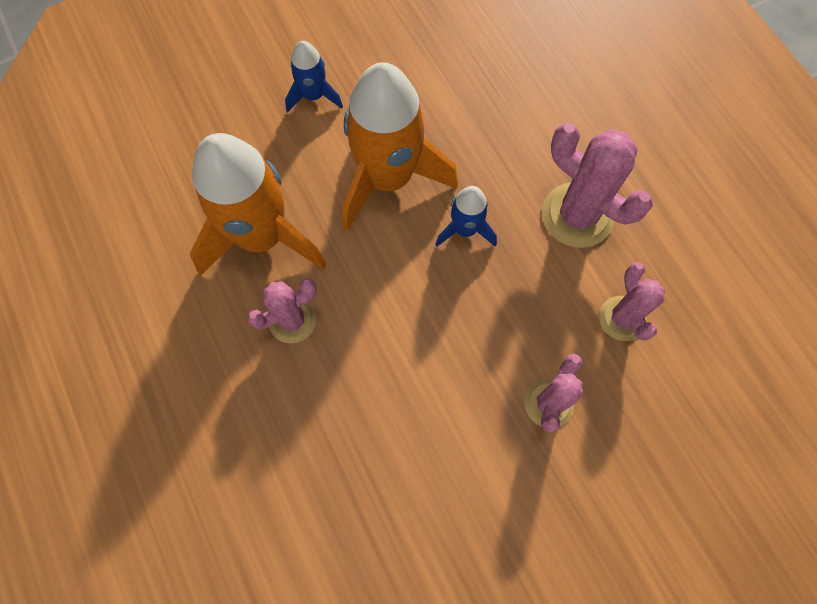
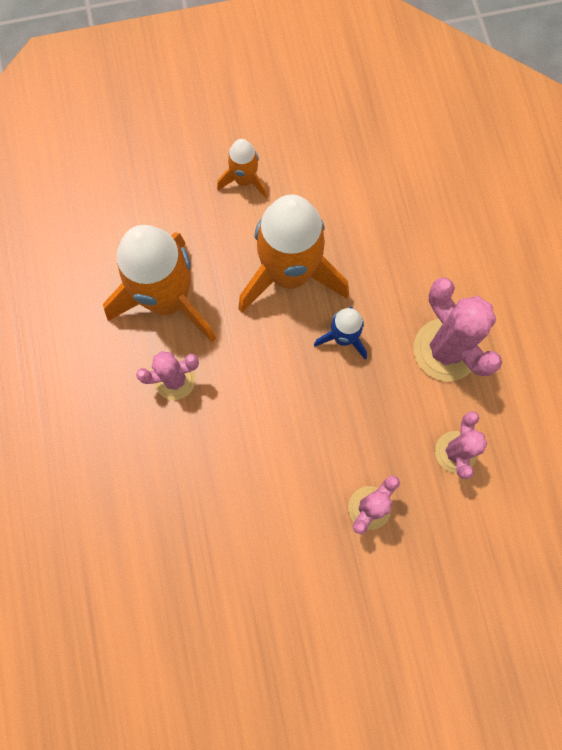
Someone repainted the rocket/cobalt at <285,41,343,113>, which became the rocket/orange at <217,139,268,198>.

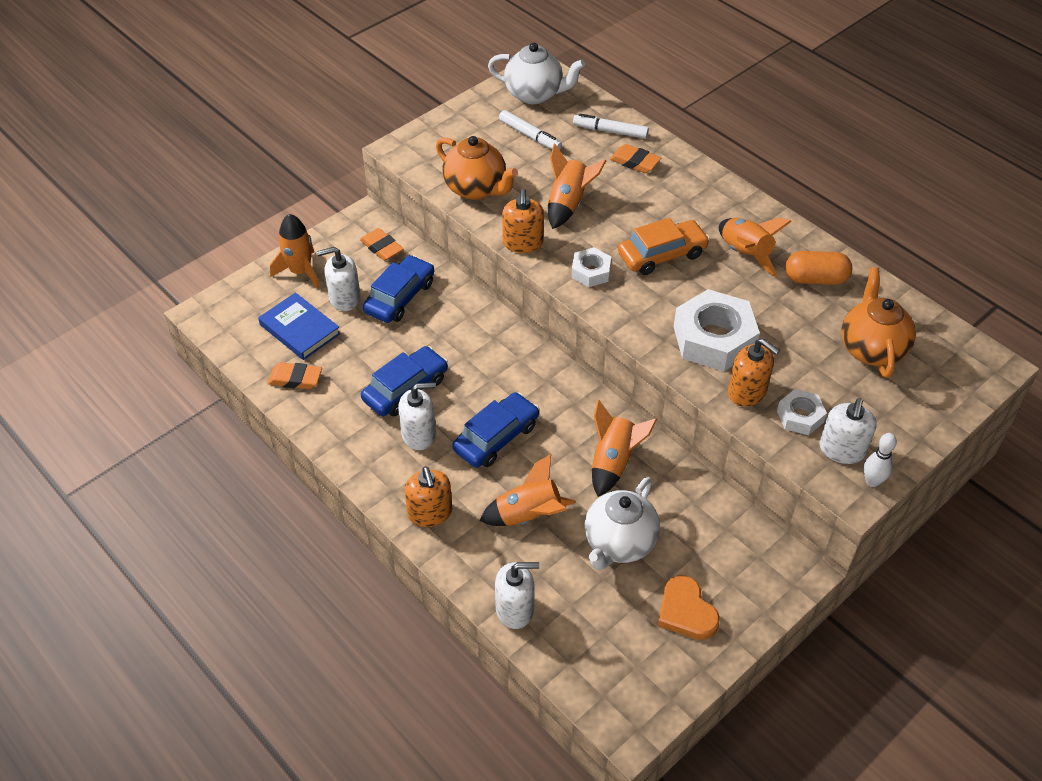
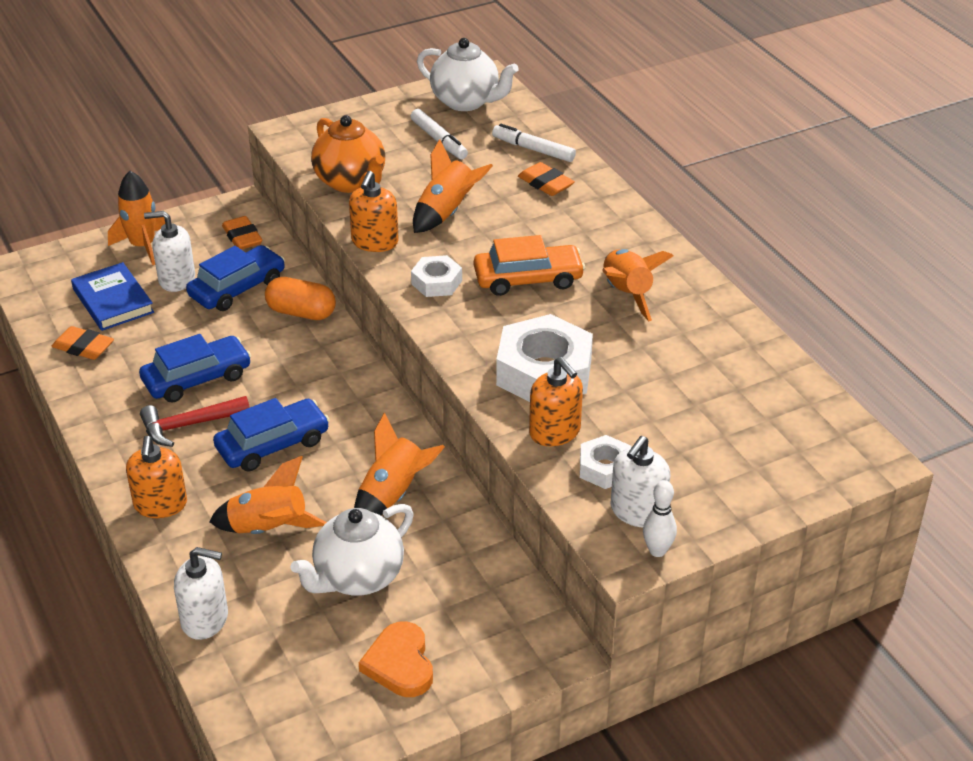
Someone swapped the soap pump/pure white at <398,382,436,450> for the claw hammer/crimson at <140,396,250,447>.
Someone carried the pill shape/orange from <785,251,852,285> to <265,277,336,320>.
Someone took away the china teapot/orange at <841,267,916,378>.

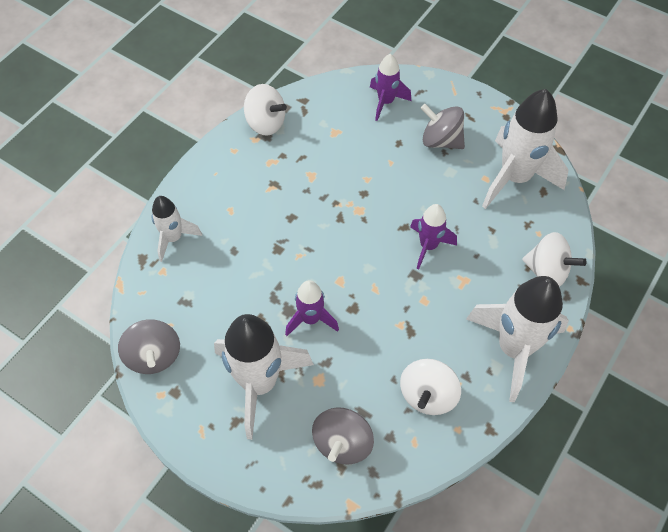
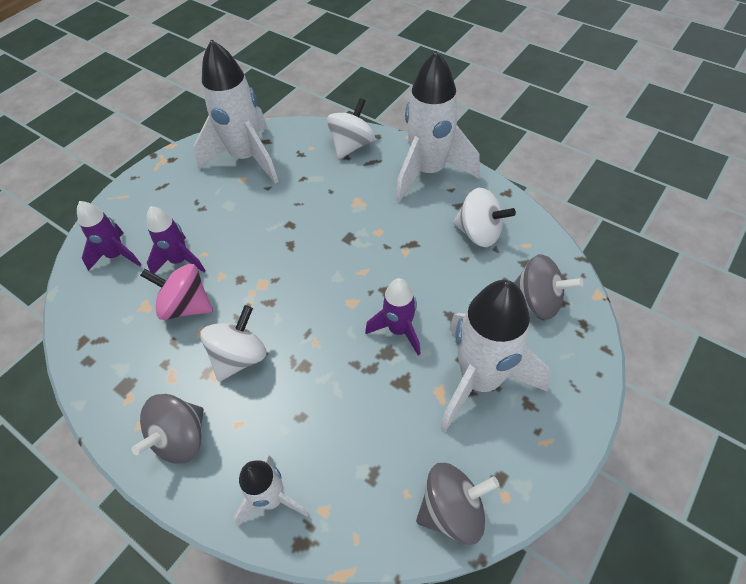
Someone carried the whirligig/grey from <421,104,465,149> to <132,394,204,463>.
Someone put down the whirligig/rosy at <140,264,213,320>.
Someone carried the rocket/violet from <410,204,457,269> to <147,206,206,274>.
Someone carried the whirligig/pure white from <244,84,287,135> to <200,305,267,382>.

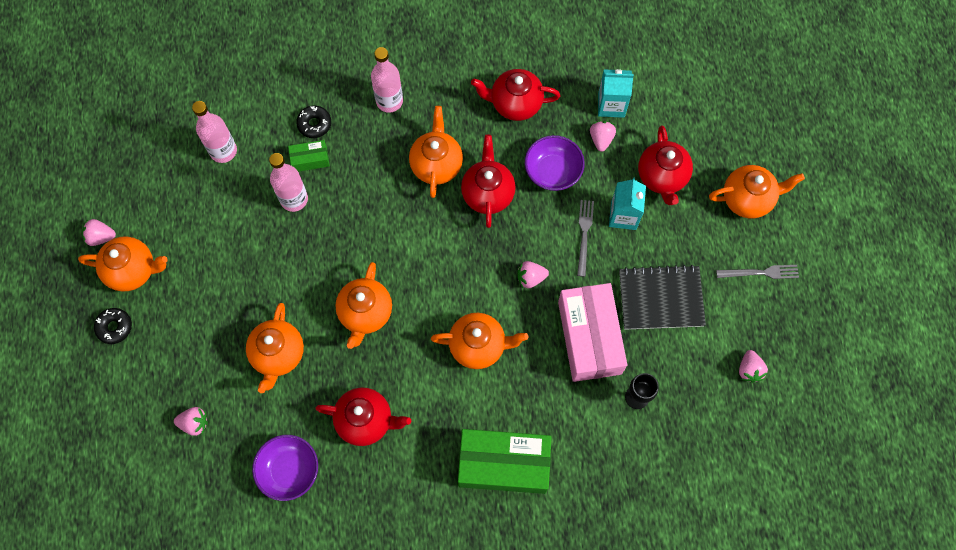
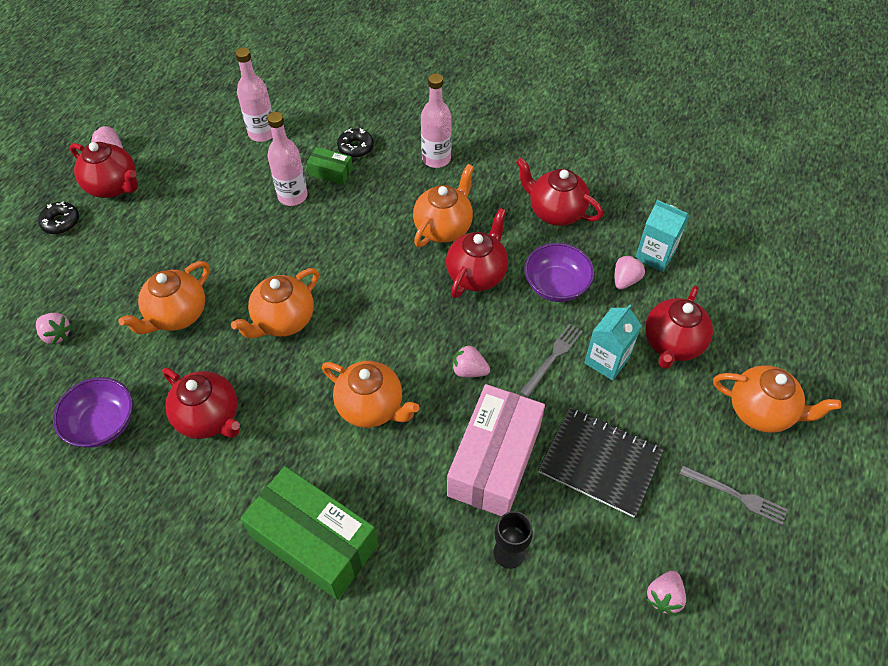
Someone repainted the china teapot/orange at <78,236,168,291>, which became the china teapot/crimson at <69,142,138,198>.

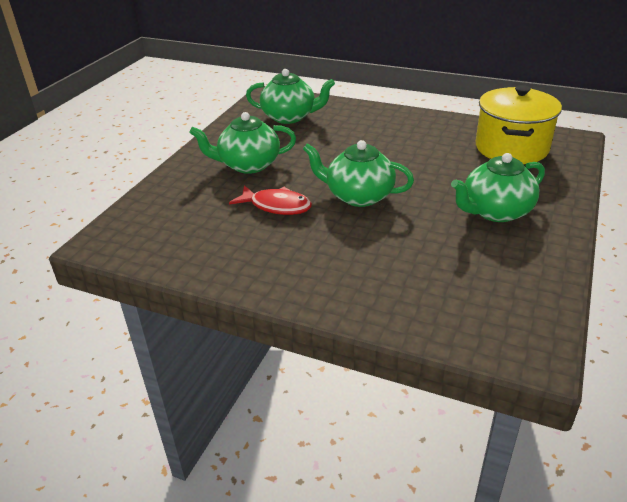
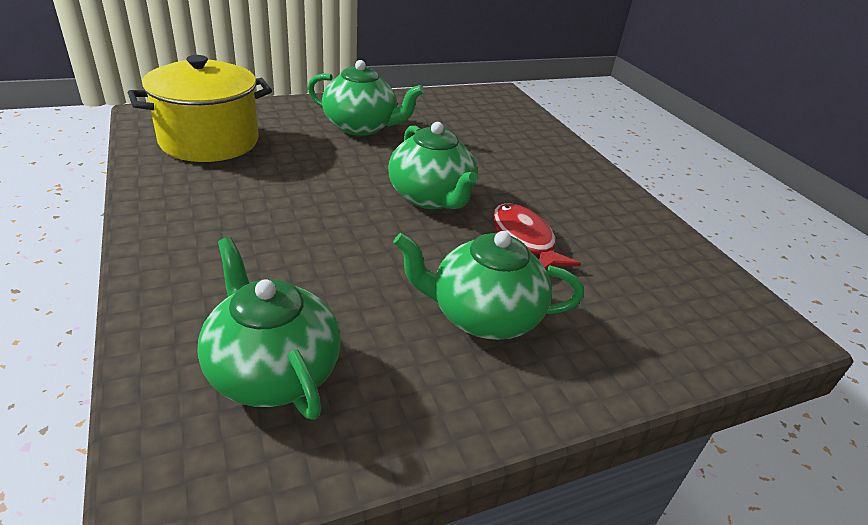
Someone rotated the china teapot/leaf-green at <190,112,296,174> by 150 degrees clockwise.

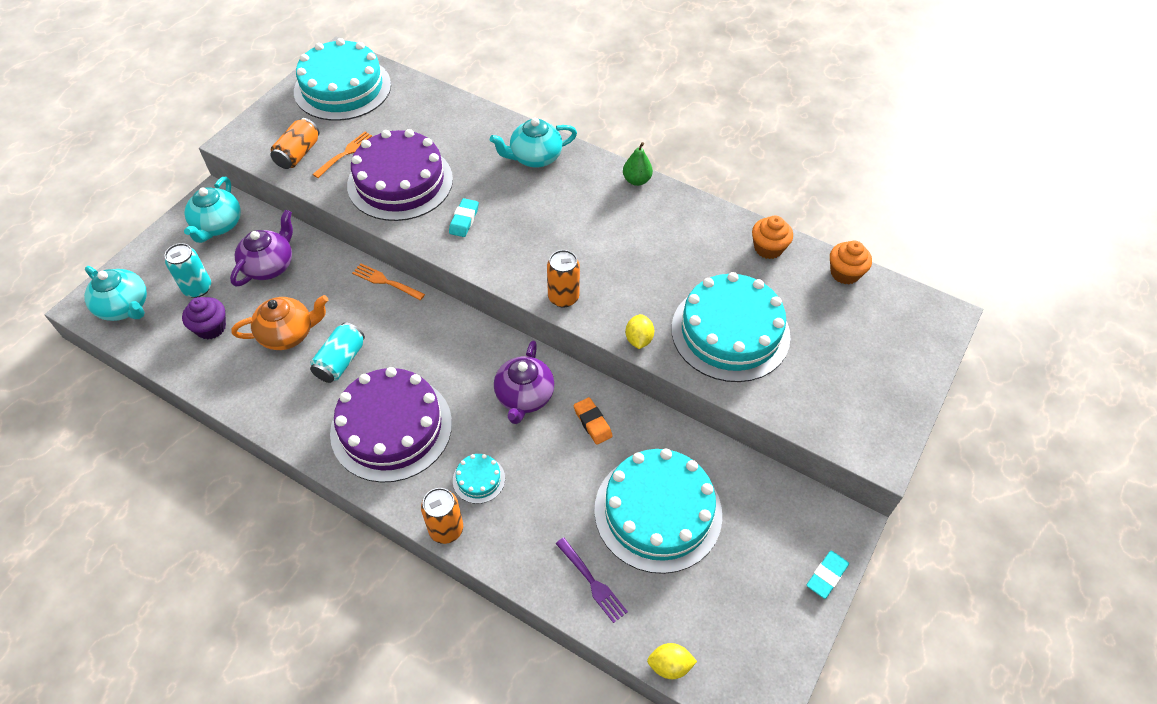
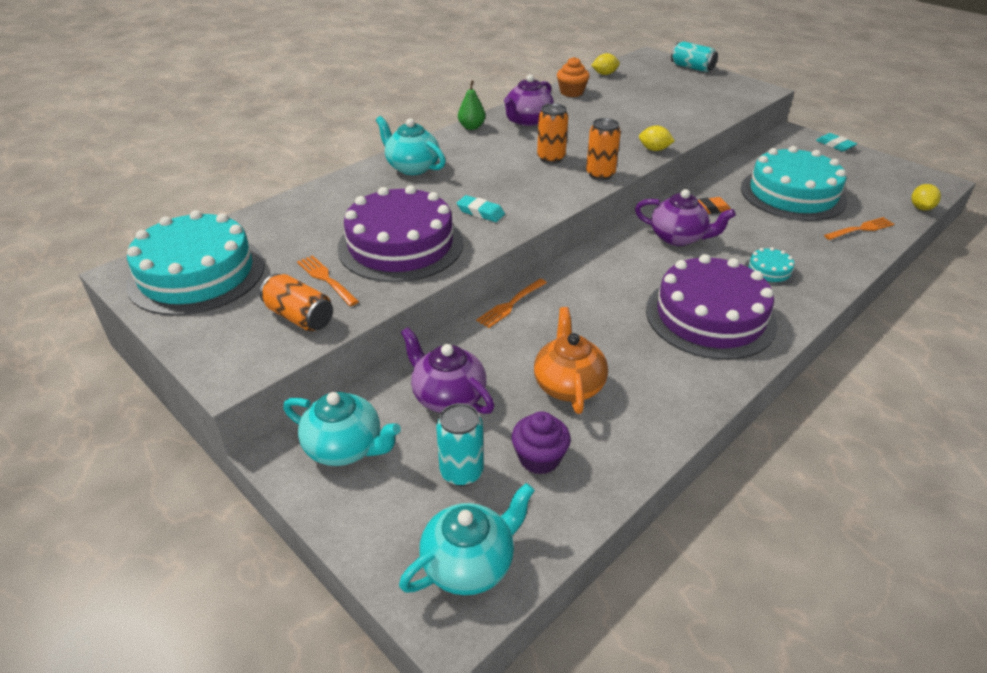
Someone rotated the china teapot/aqua at <490,118,577,167> by 135 degrees clockwise.
Someone put down the china teapot/violet at <504,74,554,126>.
Someone carried the can/orange from <421,488,463,544> to <537,103,568,164>.
Someone swapped the fairy cake/orange at <830,241,872,284> for the toy lemon/bright yellow at <591,53,620,75>.
Someone carried the can/aqua from <310,322,365,383> to <671,41,718,72>.
Someone repainted the fork/violet at <556,538,628,623>, which became the fork/orange at <824,217,895,240>.
Someone took away the cake/aqua at <671,272,790,382>.

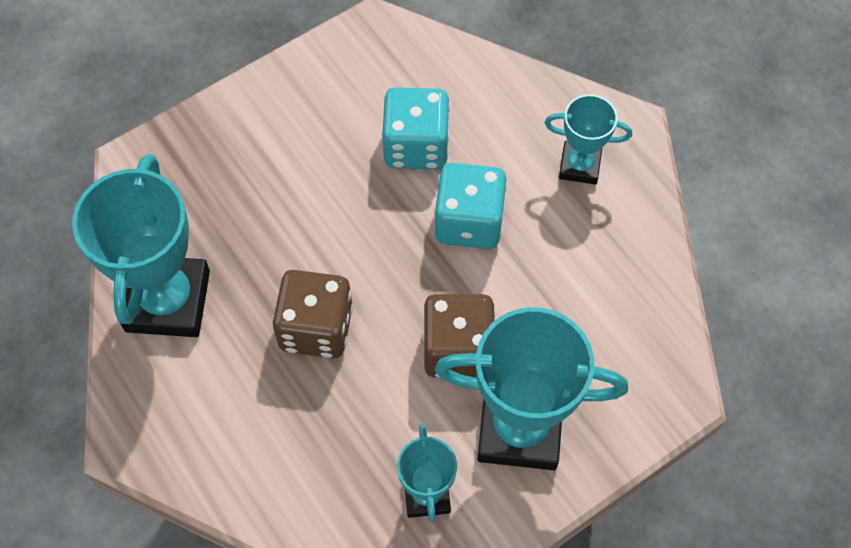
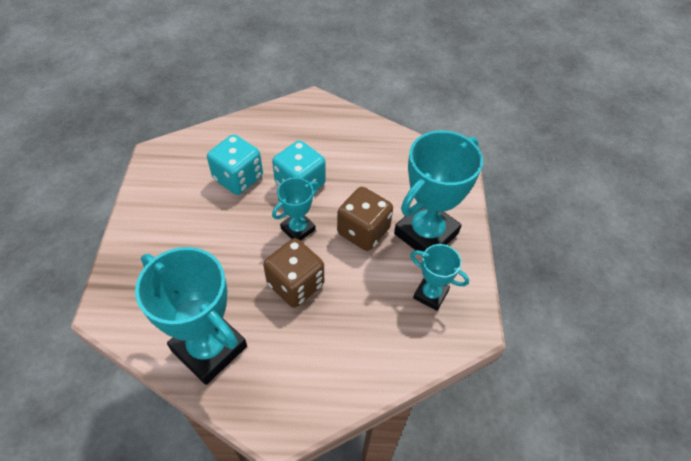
Someone carried the prize cup/aqua from <545,94,632,185> to <272,178,319,241>.

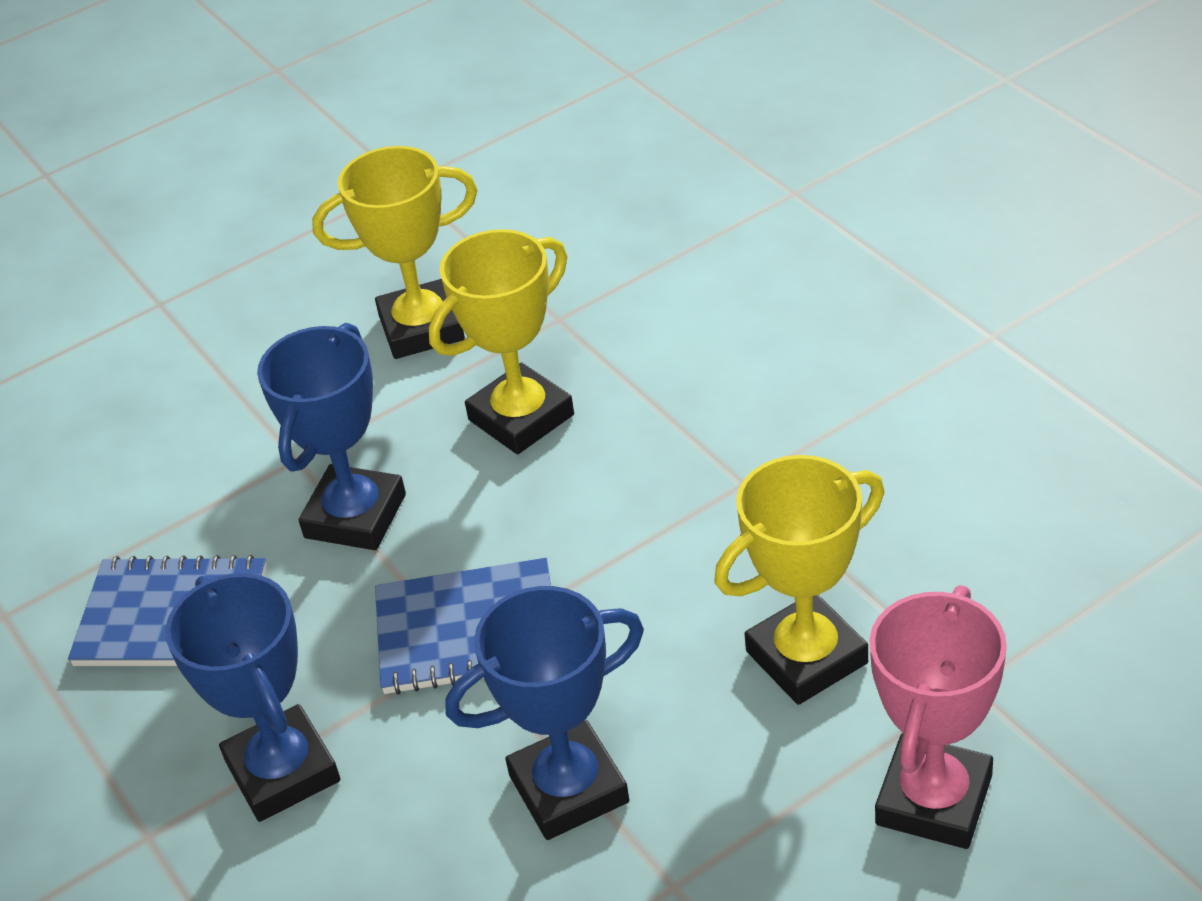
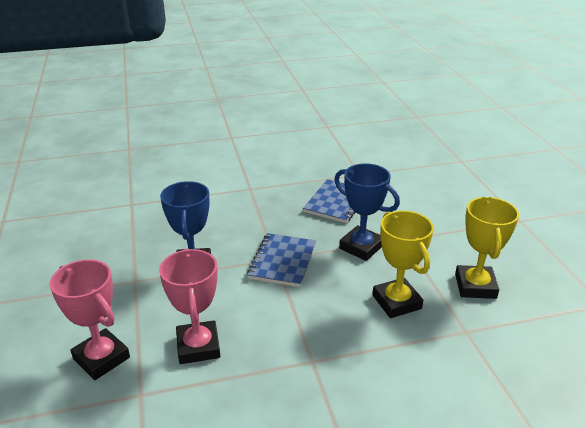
Someone repainted the prize cup/bright yellow at <715,455,884,705>, which became the prize cup/rosy at <159,248,220,364>.
Someone took away the prize cup/cobalt at <165,573,340,822>.

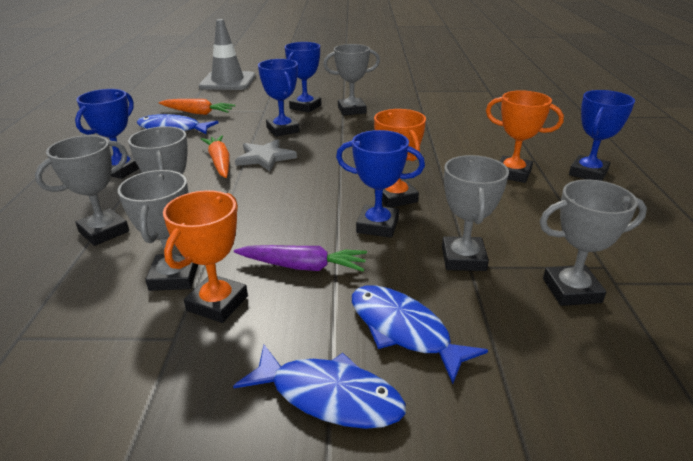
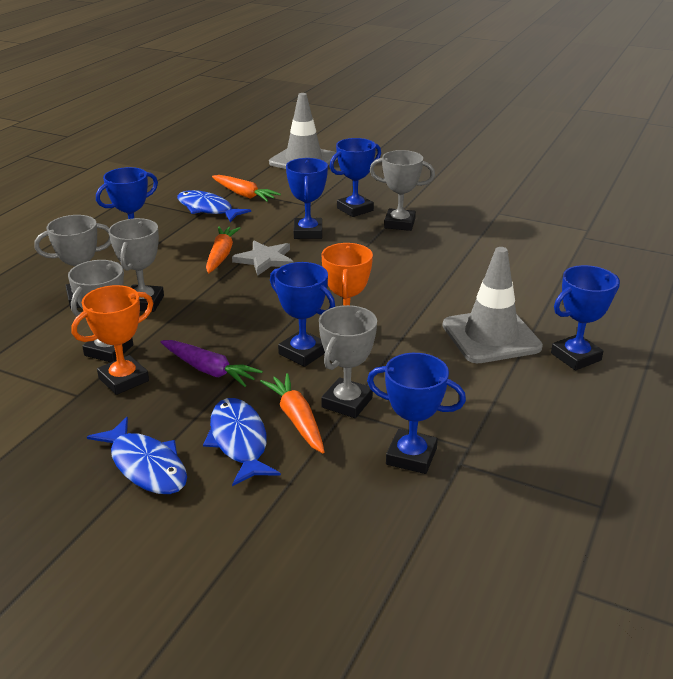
Someone put down the root vegetable/orange at <260,373,324,453>.
Someone repainted the prize cup/grey at <540,179,647,306>, which became the prize cup/cobalt at <367,353,466,474>.
Someone swapped the prize cup/orange at <486,90,564,183> for the road cone/grey at <442,247,543,363>.

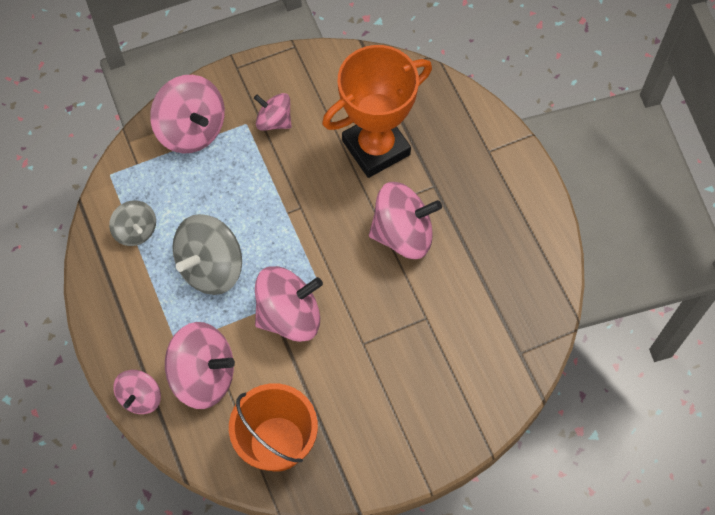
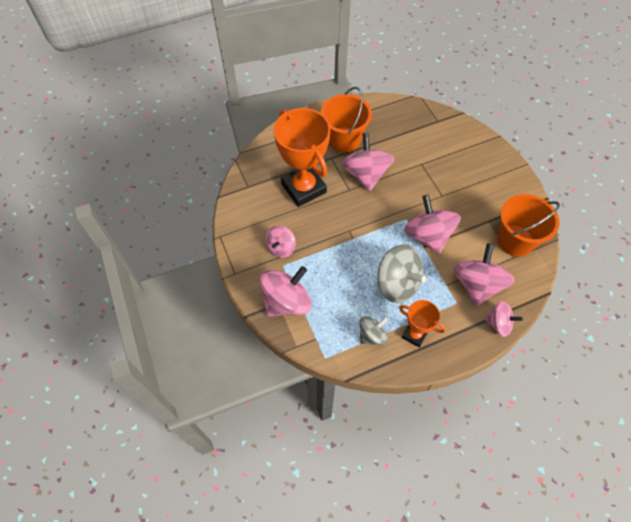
Someone put down the pail/orange at <321,87,372,153>.
Someone put down the prize cup/orange at <399,300,446,348>.

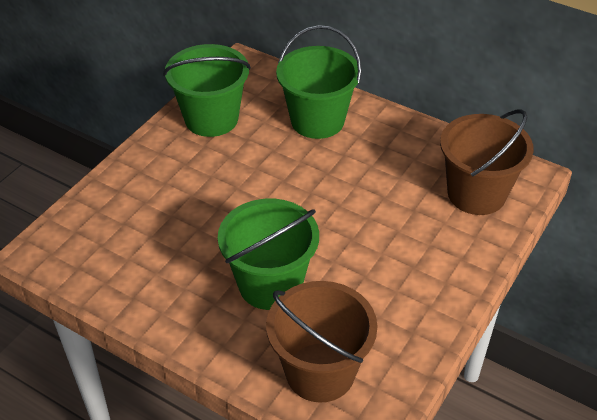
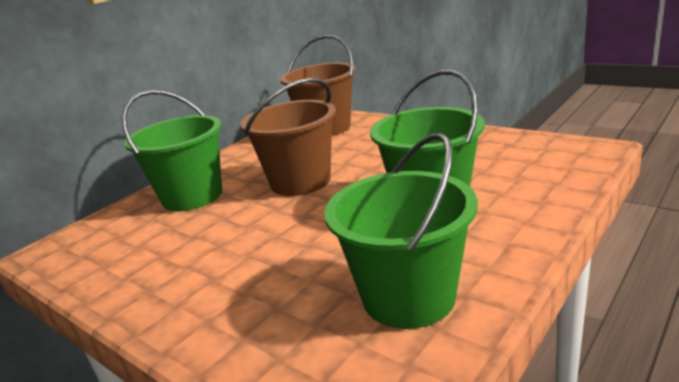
Someone carried the pail/brown from <266,281,377,403> to <240,78,336,196>.
Someone carried the pail/leaf-green from <163,44,251,137> to <324,133,478,329>.

